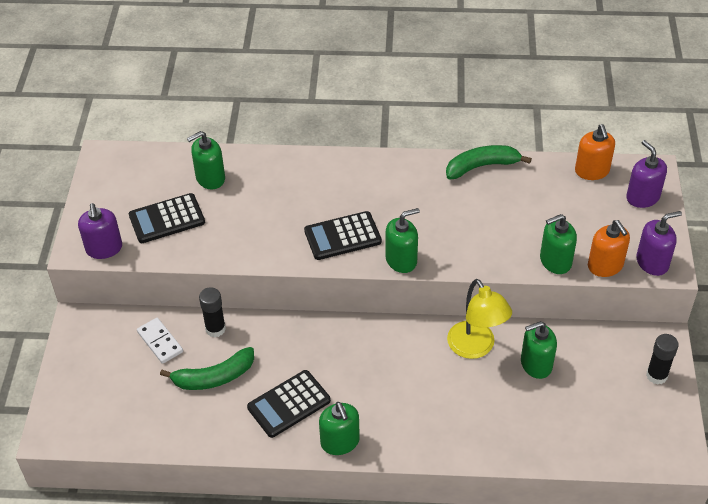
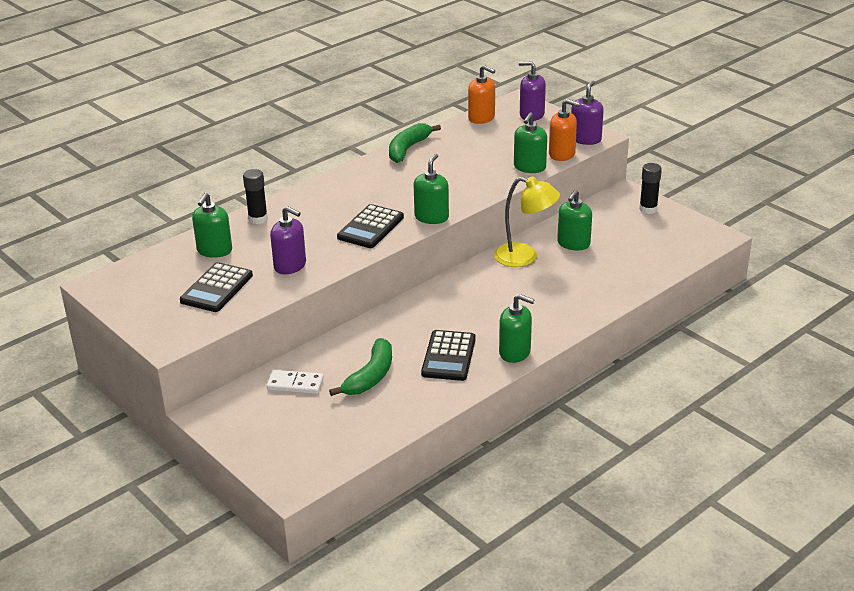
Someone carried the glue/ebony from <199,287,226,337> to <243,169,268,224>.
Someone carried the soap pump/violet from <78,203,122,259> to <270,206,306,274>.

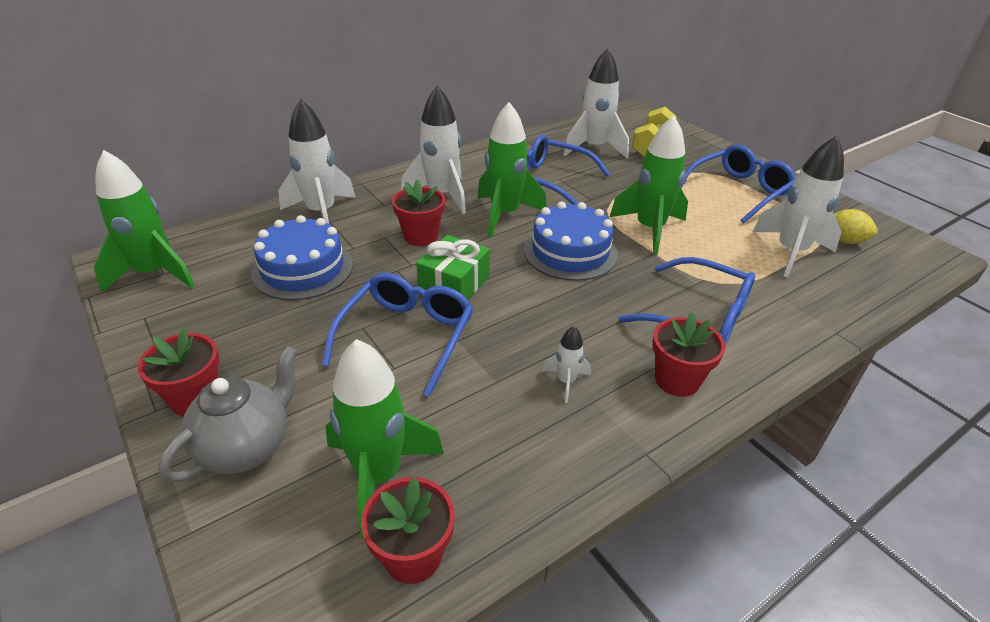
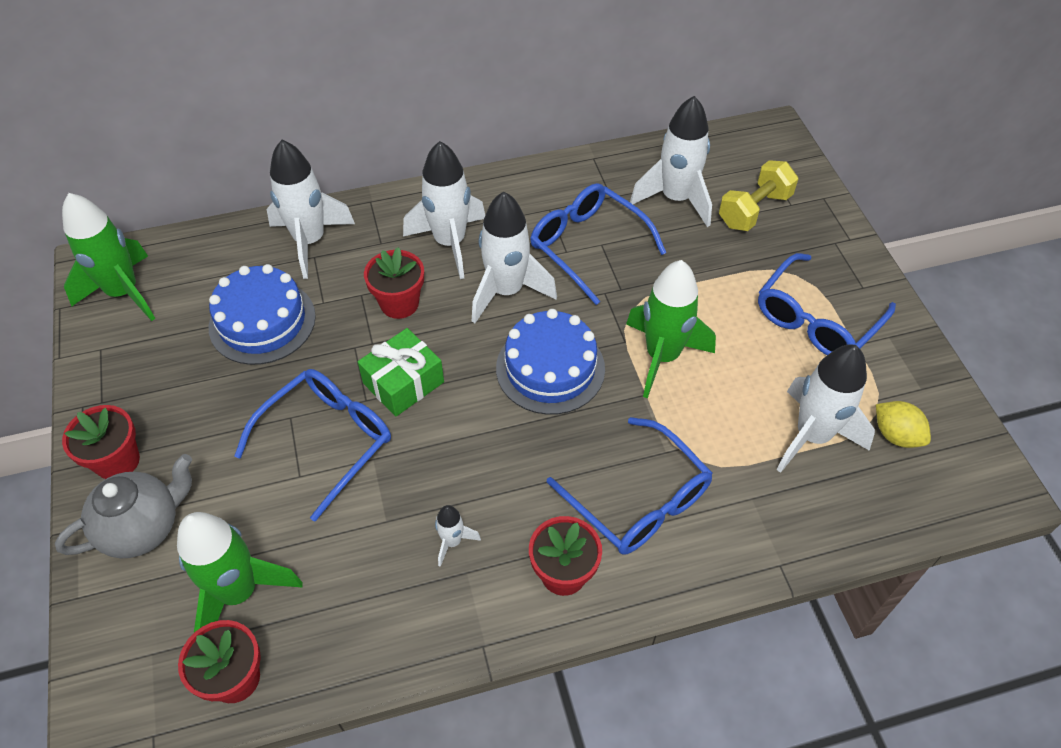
Someone repainted the rocket/leaf-green at <477,102,547,237>, which became the rocket/pure white at <472,192,557,323>.
Someone rotated the spectacles/cobalt at <681,144,796,223> by 150 degrees clockwise.

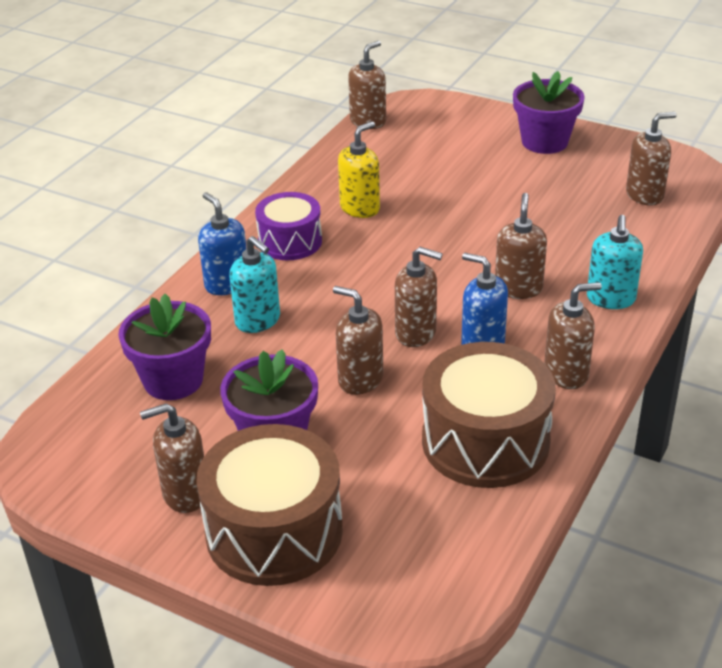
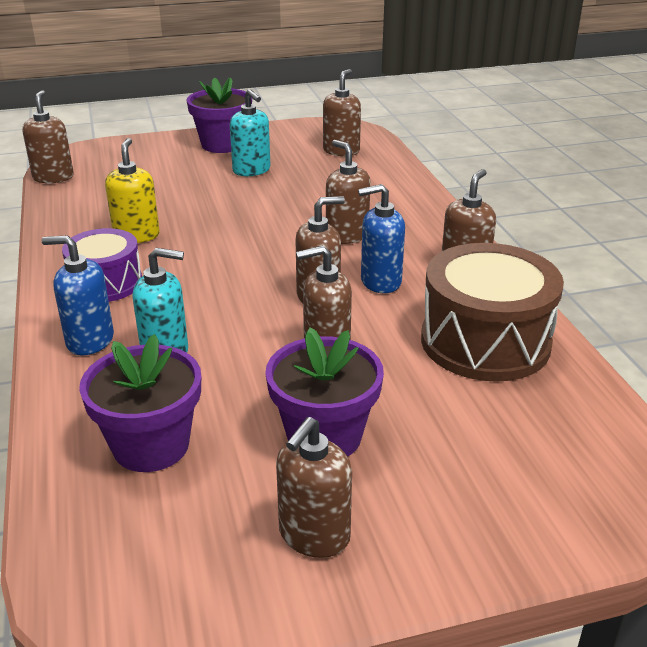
Someone carried the soap pump/aqua from <587,215,643,309> to <230,89,270,176>.
Someone took away the toy drum/brown at <196,424,343,586>.

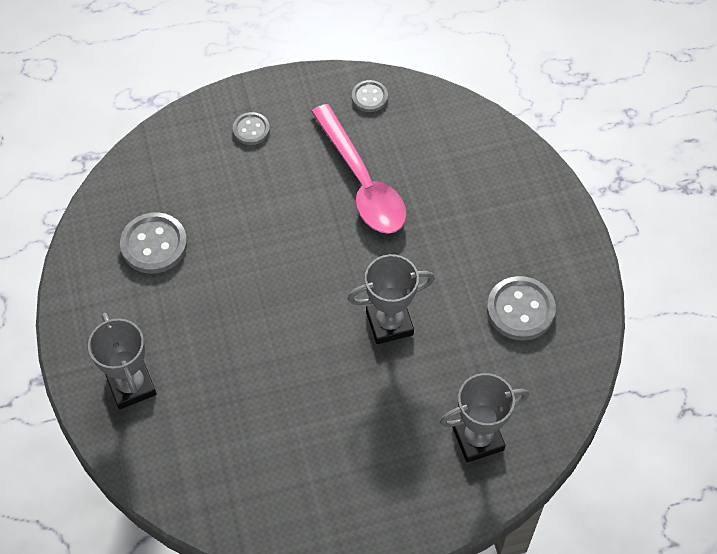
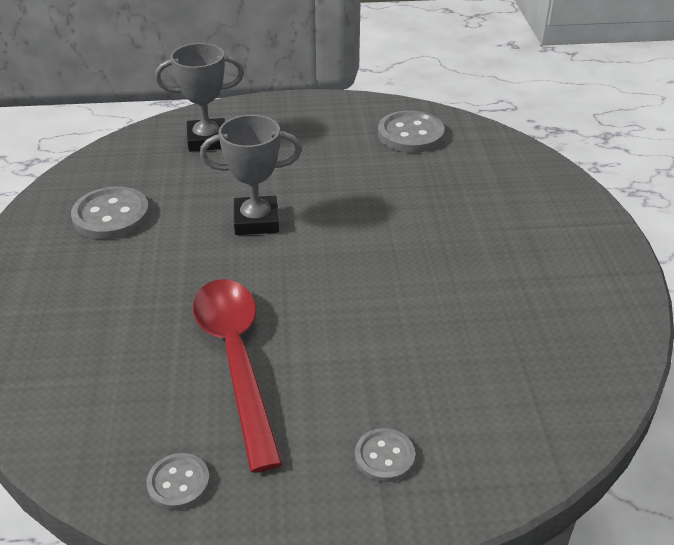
Someone repainted the teaspoon/rosy at <311,104,407,234>, which became the teaspoon/crimson at <193,279,283,473>.
Someone carried the shirt button/grey from <120,212,187,274> to <378,110,445,153>.
Someone took away the prize cup/grey at <88,313,157,409>.

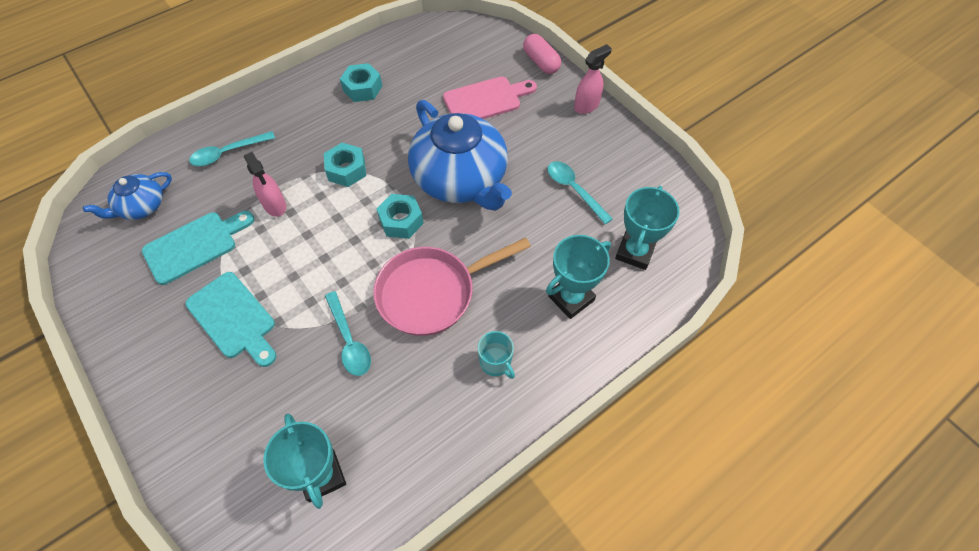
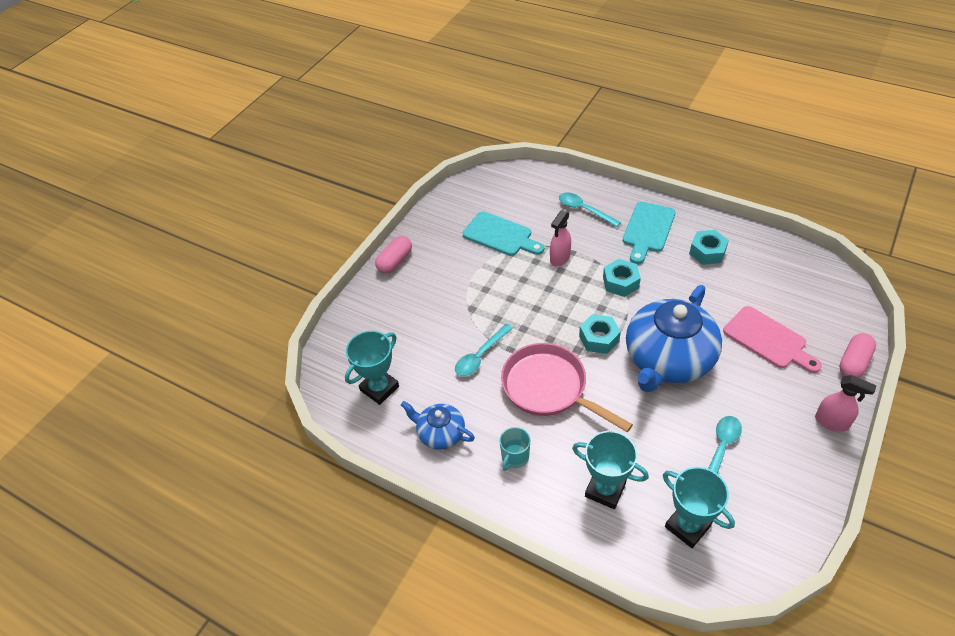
Someone put down the pill shape/rosy at <375,236,412,273>.
Someone carried the china teapot/cobalt from <83,172,172,220> to <401,401,475,449>.
Someone carried the cutting board/aqua from <185,272,276,367> to <623,202,676,264>.
Someone rotated the prize cup/aqua at <615,186,680,270> by 45 degrees clockwise.

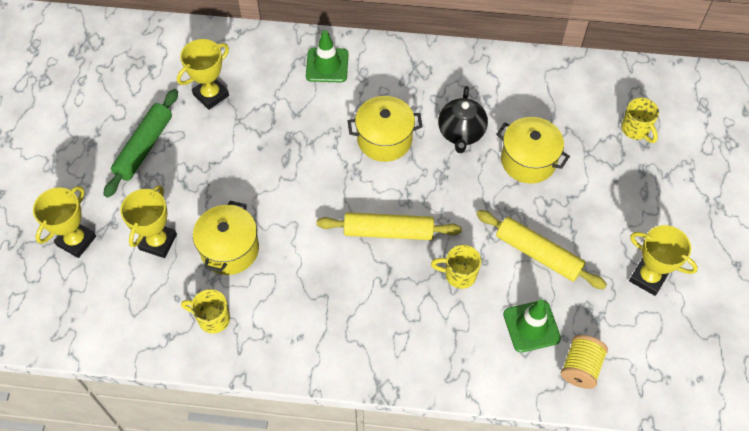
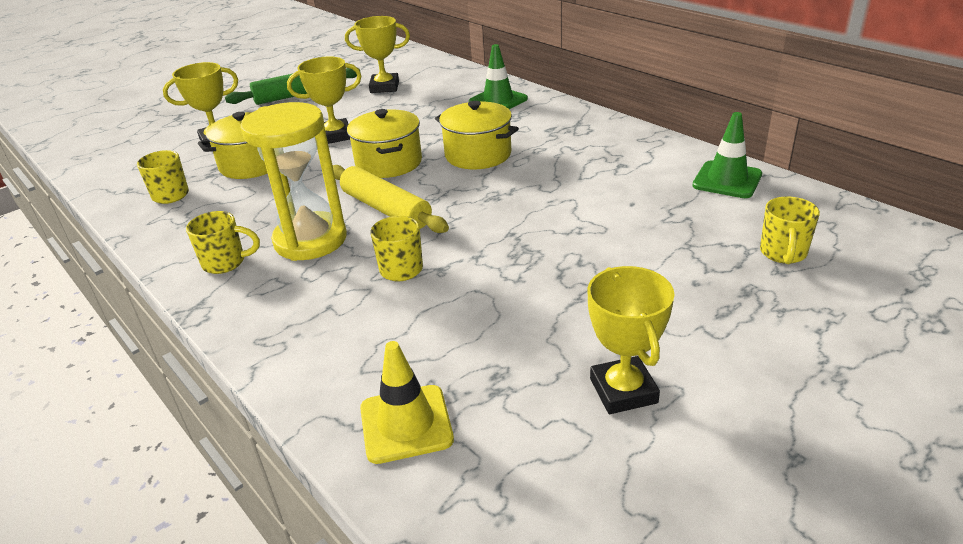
Someone put down the mug/bright yellow at <186,211,260,274>.
Someone put down the sand timer/bright yellow at <240,102,347,261>.
Someone carried the prize cup/bright yellow from <33,186,96,258> to <287,56,362,144>.
Someone carried the cooking pot/bright yellow from <496,117,570,184> to <347,109,422,178>.
Someone swapped the reel of thread/bright yellow at <561,335,608,389> for the road cone/bright yellow at <360,341,454,464>.
Someone carried the road cone/leaf-green from <503,299,561,353> to <692,112,762,198>.
Someone took away the china teapot/ebony at <438,86,488,153>.
Someone took away the pastry roller/bright yellow at <476,210,607,289>.

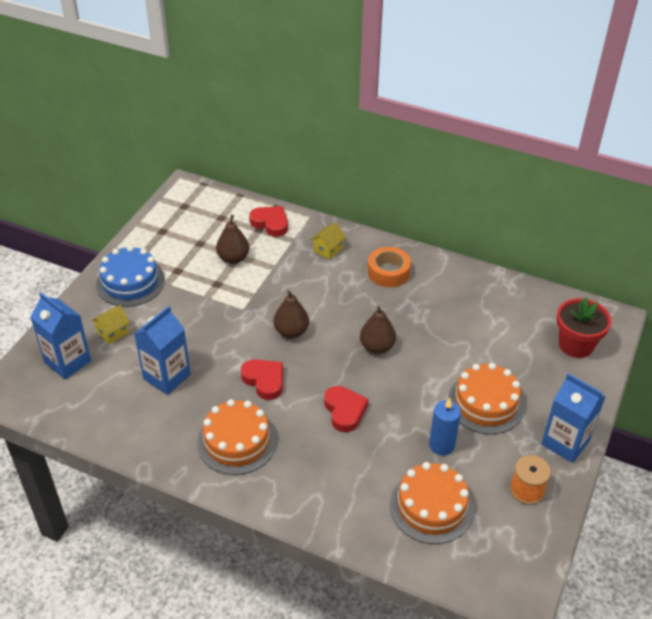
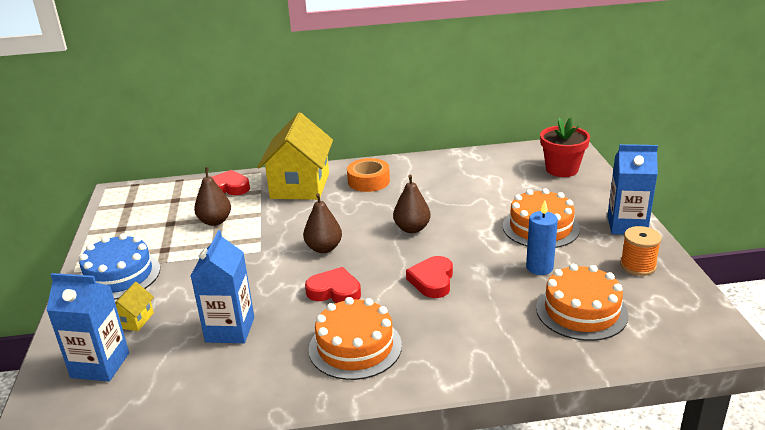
Someone scaled the toy house/bright yellow at <311,223,346,260> by 2.41.
Someone rotated the heart shape/crimson at <324,386,369,432> by 120 degrees counterclockwise.

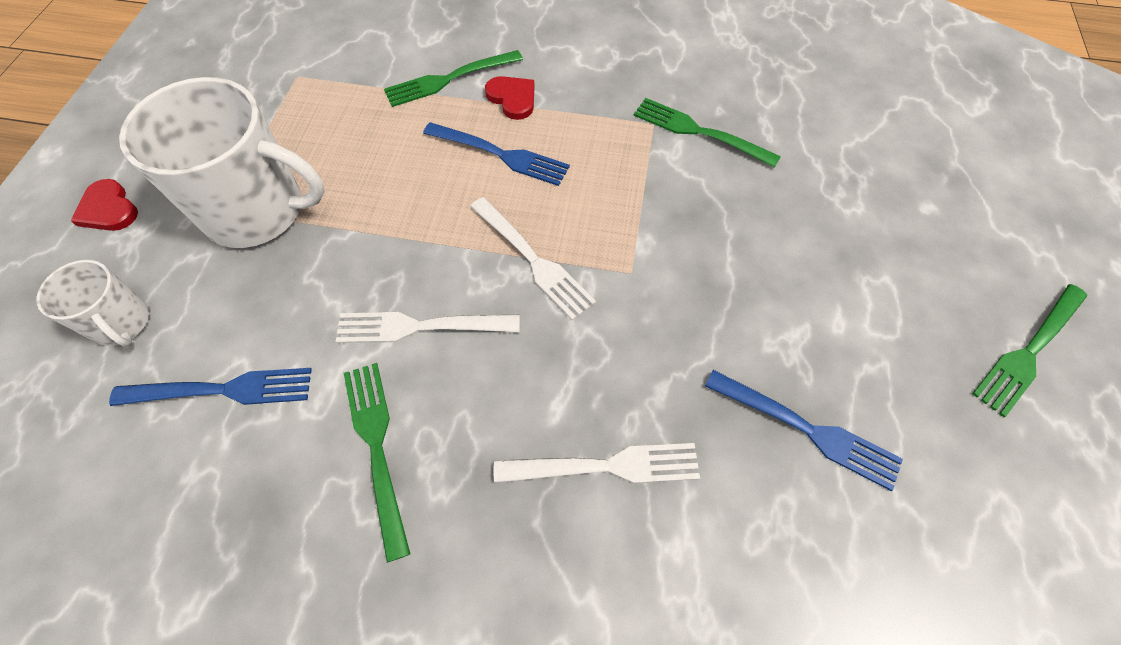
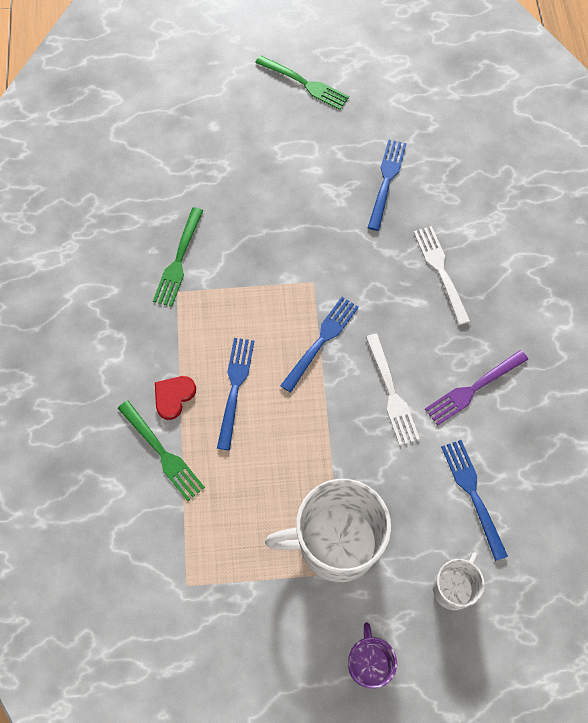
Someone rotated the mug/pure white at <119,77,325,248> by 90 degrees counterclockwise.
Someone repainted the fork/pure white at <470,197,596,321>, which became the fork/cobalt at <280,297,359,393>.
Someone swapped the heart shape/crimson at <71,179,138,231> for the mug/violet at <348,622,397,689>.
Someone repainted the fork/leaf-green at <344,363,410,563>, which became the fork/violet at <425,350,528,426>.

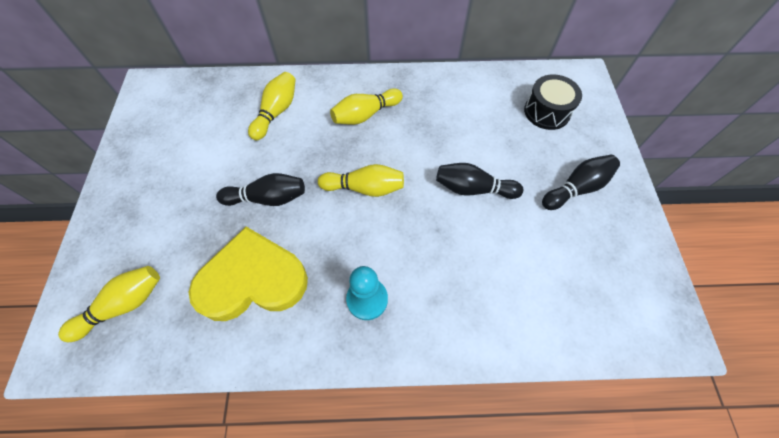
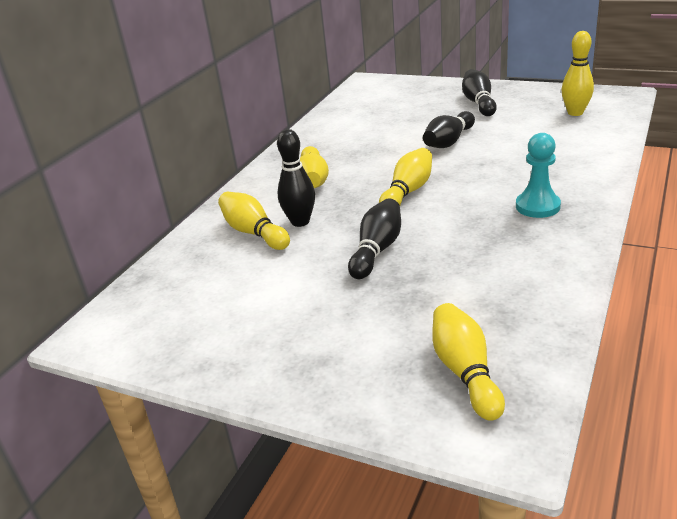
Someone put down the skittle/ebony at <277,129,315,227>.
Someone put down the skittle/bright yellow at <562,31,594,116>.
Someone took away the heart shape/bright yellow at <189,227,308,321>.
Someone took away the toy drum/ebony at <524,74,582,130>.

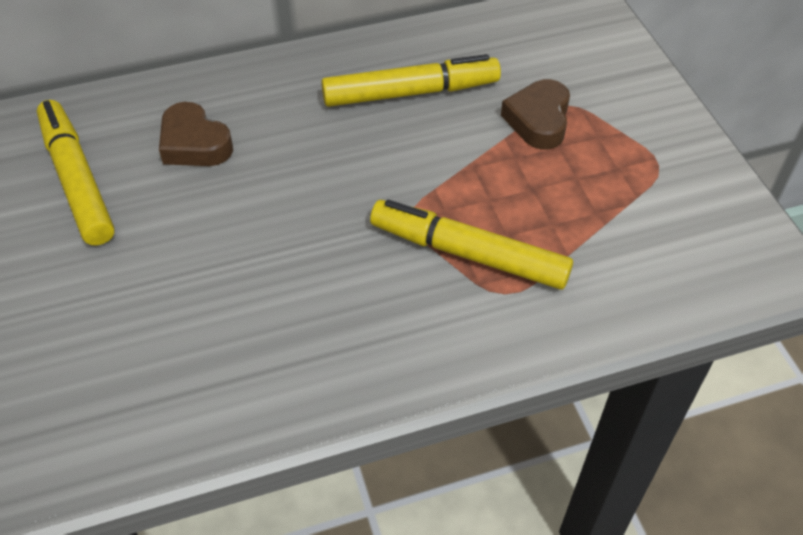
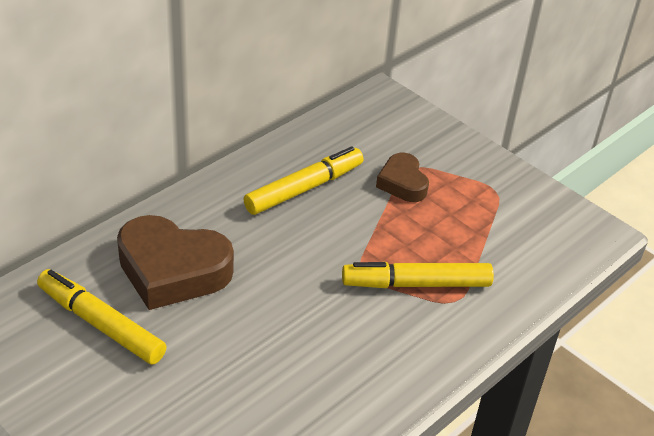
Someone scaled the heart shape/brown at <159,102,233,166> by 1.79.

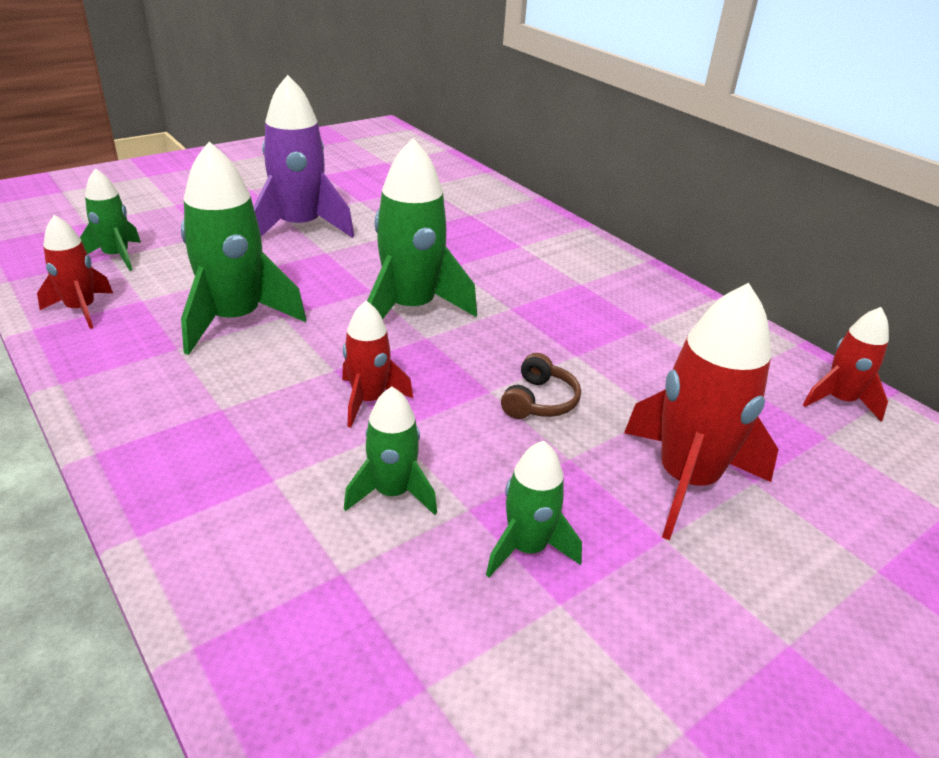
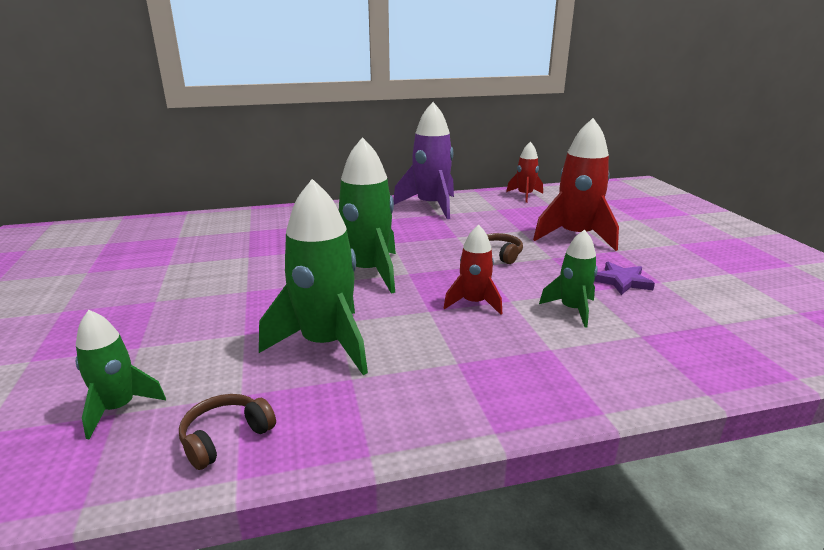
Someone swapped the rocket/crimson at <37,215,113,329> for the headphones/brown at <179,394,276,470>.
Someone carried the rocket/violet from <253,75,354,238> to <393,102,454,219>.
Someone swapped the rocket/leaf-green at <486,441,582,577> for the five-pointed star/violet at <594,262,655,295>.

